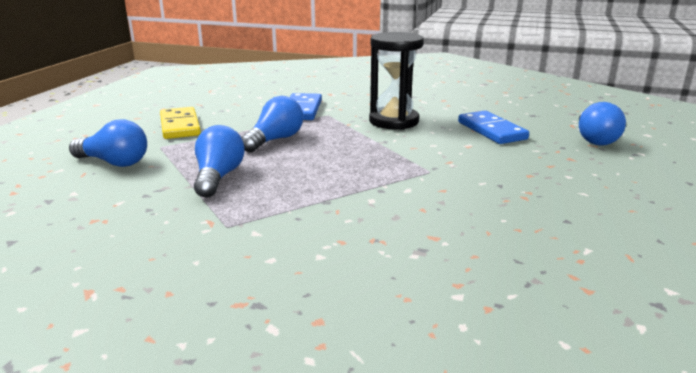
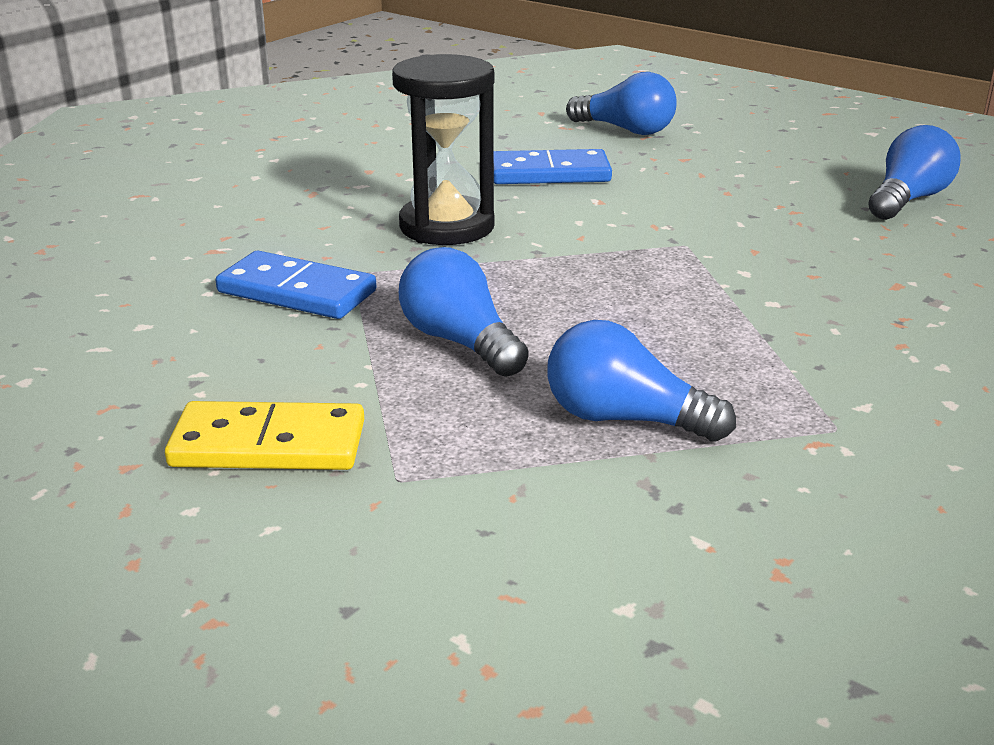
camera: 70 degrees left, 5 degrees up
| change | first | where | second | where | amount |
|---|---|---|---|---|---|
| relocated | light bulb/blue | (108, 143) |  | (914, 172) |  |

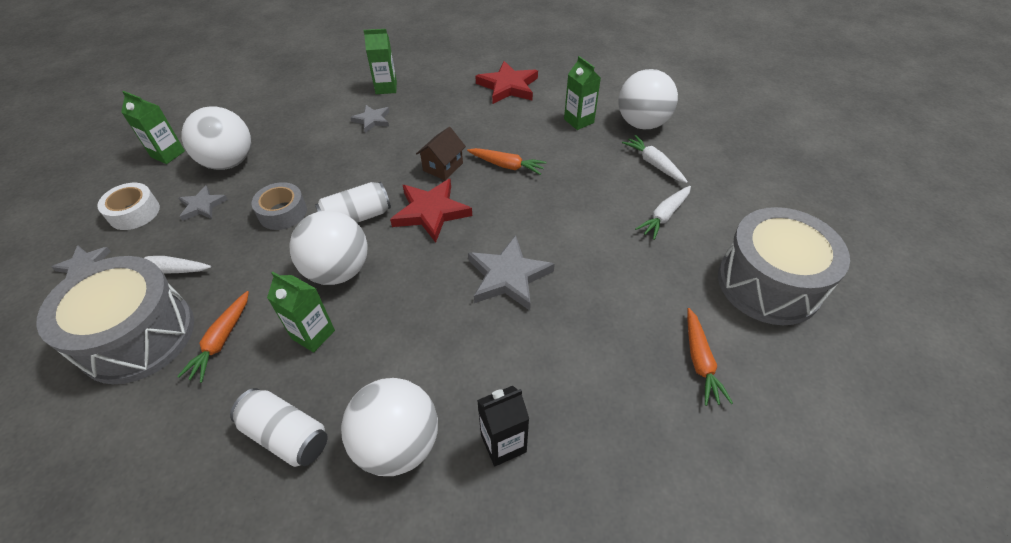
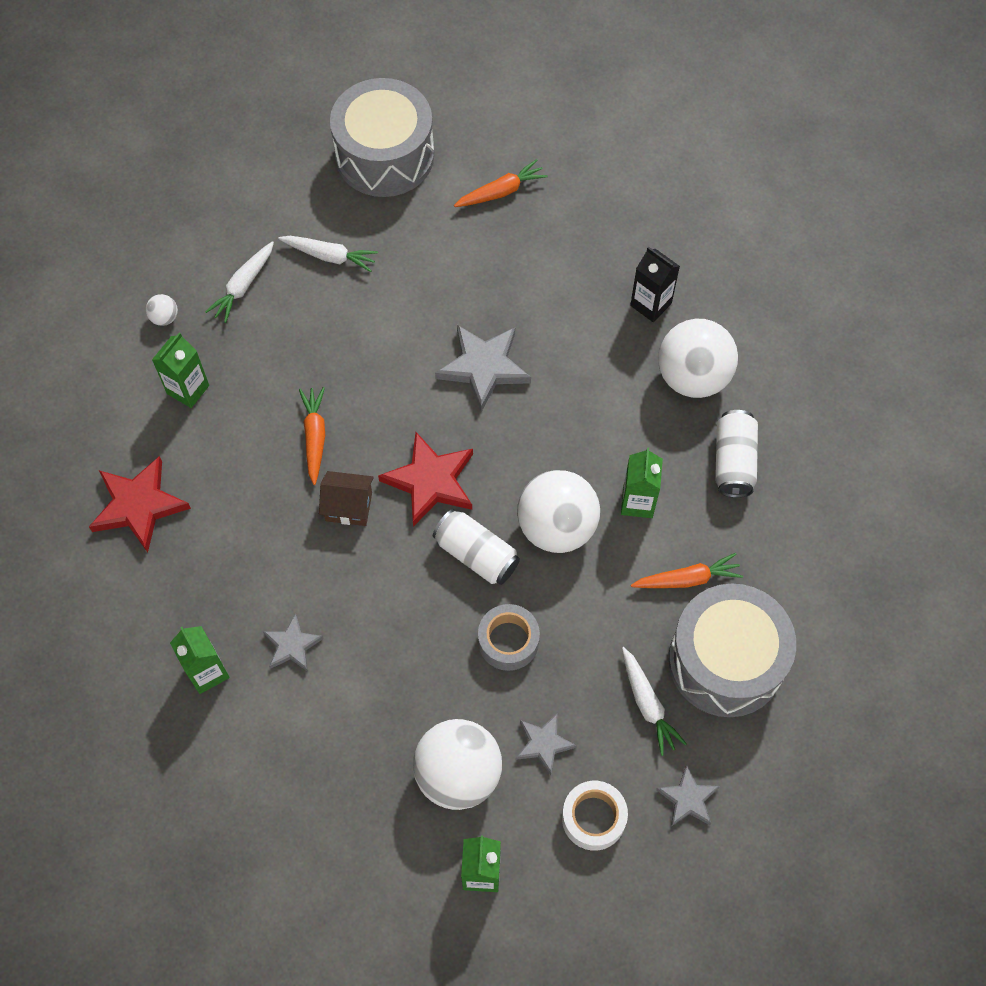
camera: 115 degrees left, 15 degrees up
| change | first | where | second | where | amount |
|---|---|---|---|---|---|
| size | ball/white | (648, 99) |  | (162, 310) | x0.41 |

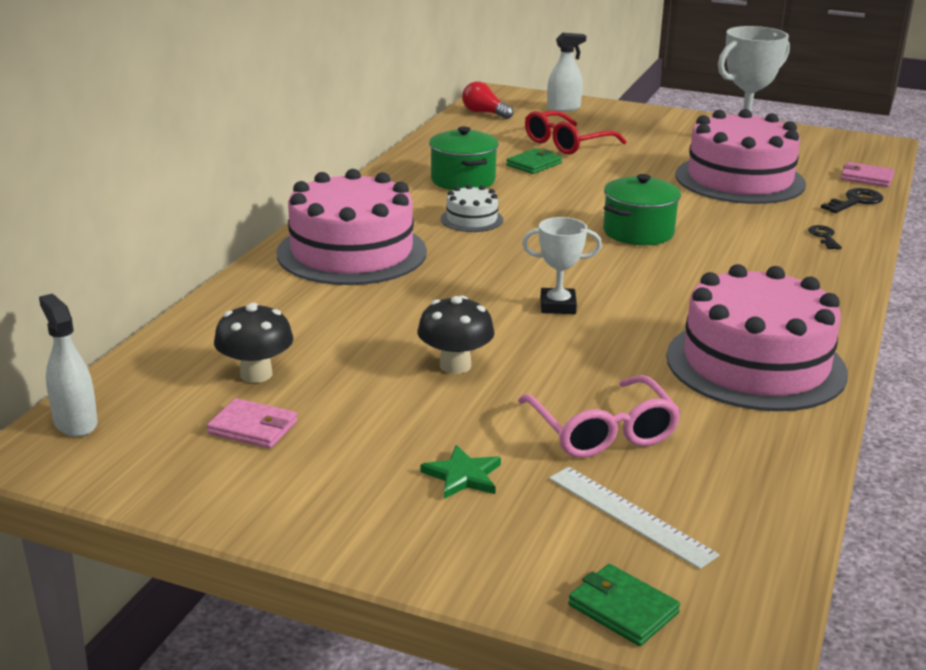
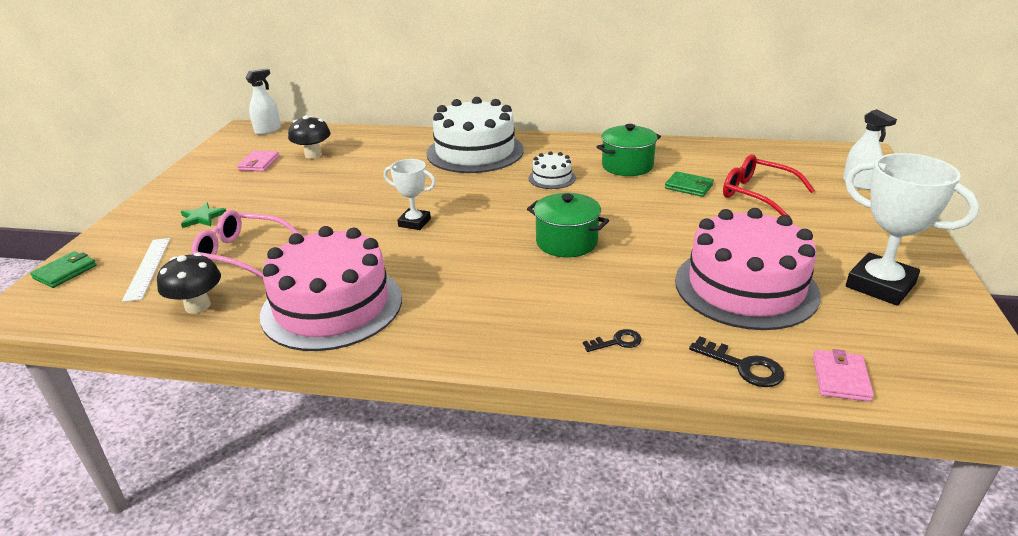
camera: 80 degrees right, 5 degrees up
| change | first | where | second | where | amount |
|---|---|---|---|---|---|
| missing | light bulb/red | (488, 100) |  |  |  |
| relocated | mushroom/black | (456, 335) |  | (189, 283) |  |
| colour | cake/pink | (351, 227) | cake/white | (475, 135) |  |
| spun | glasses/pink | (599, 416) |  | (245, 244) | 45 degrees clockwise |
| spun | trophy/white | (562, 265) |  | (410, 194) | 60 degrees counterclockwise |
| spun | ruler/white | (634, 518) |  | (146, 270) | 45 degrees counterclockwise |

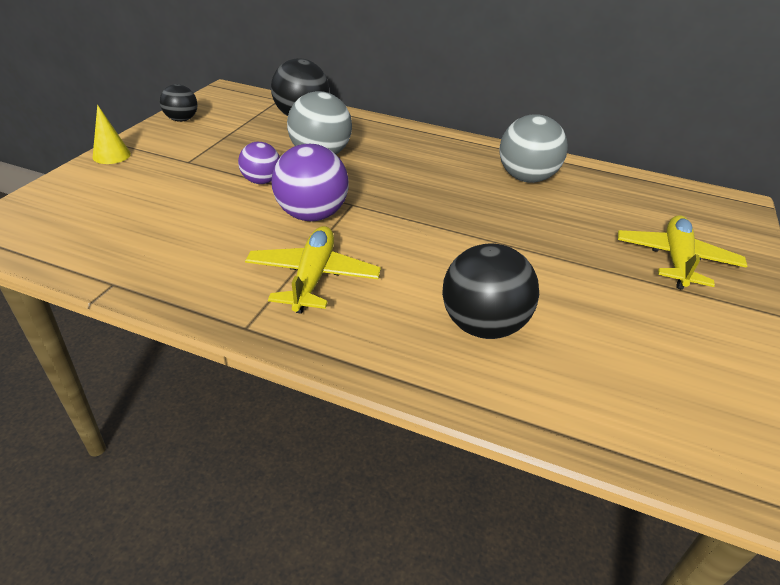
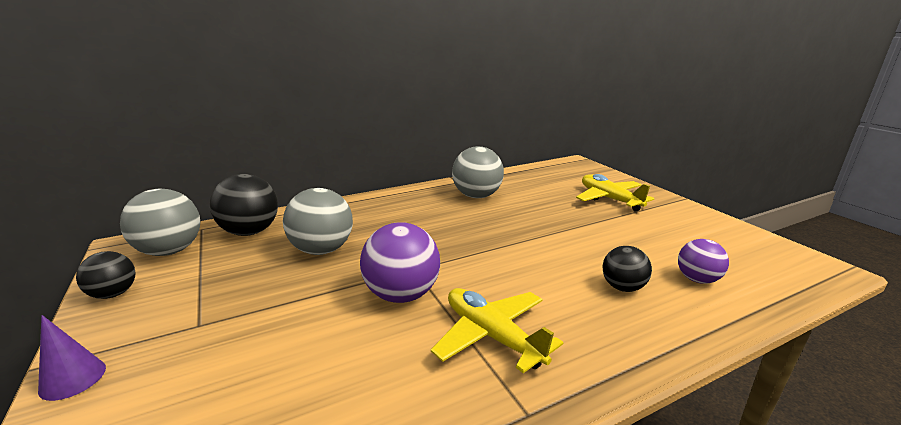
camera: 45 degrees left, 15 degrees down
| change | first | where | second | where | amount |
|---|---|---|---|---|---|
| appeared |  |  | ball/grey | (160, 222) |  |
| relocated | ball/purple | (259, 163) |  | (703, 261) |  |
| colour | cone/yellow | (112, 134) | cone/purple | (72, 358) |  |
| size | ball/black | (490, 291) |  | (627, 269) | x0.60 |

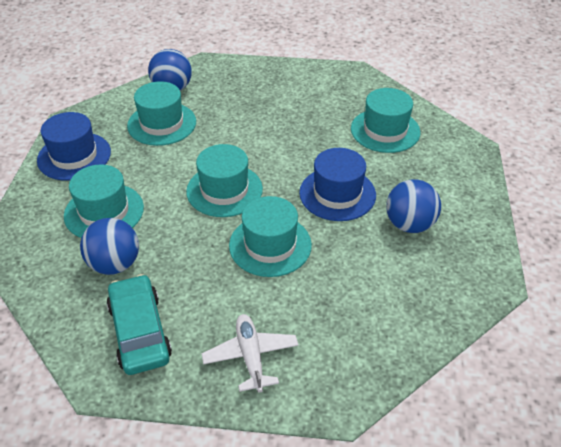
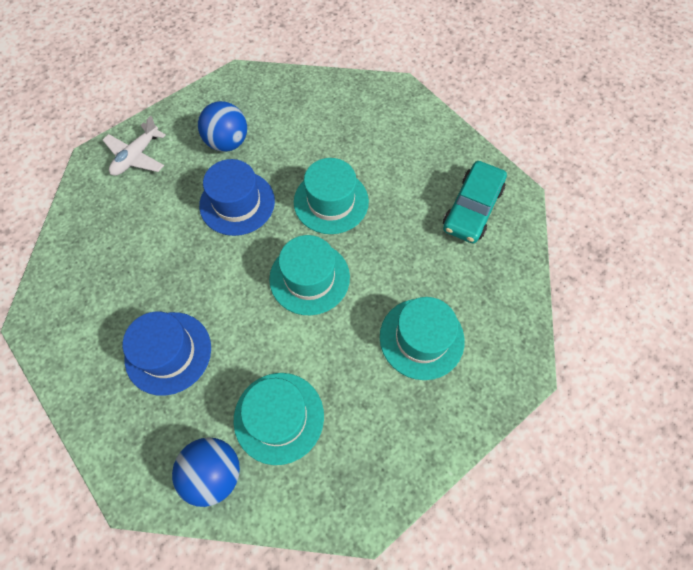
camera: 135 degrees left, 20 degrees up
| change | first | where | second | where | amount |
|---|---|---|---|---|---|
| missing | ball/blue | (109, 246) |  |  |  |
| missing | hat/turquoise | (386, 120) |  |  |  |
| relocated | hat/blue | (74, 146) |  | (167, 354) |  |
| relocated | plane/white | (249, 353) |  | (134, 145) |  |

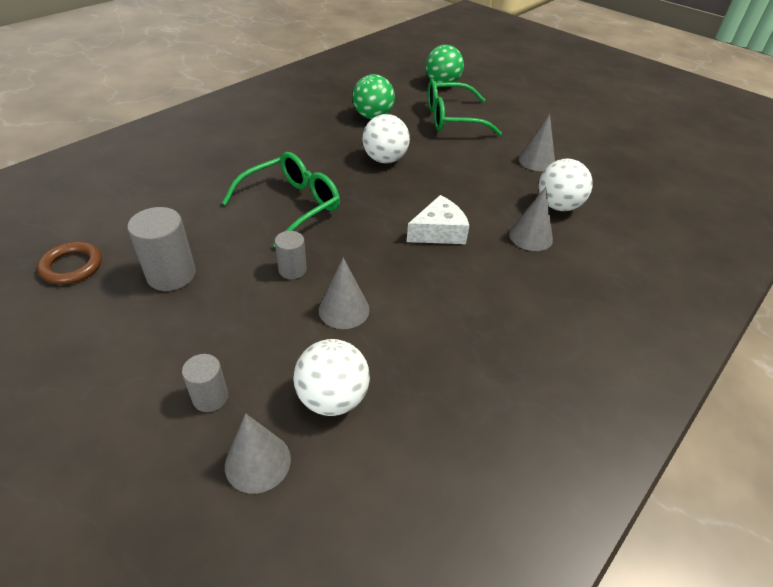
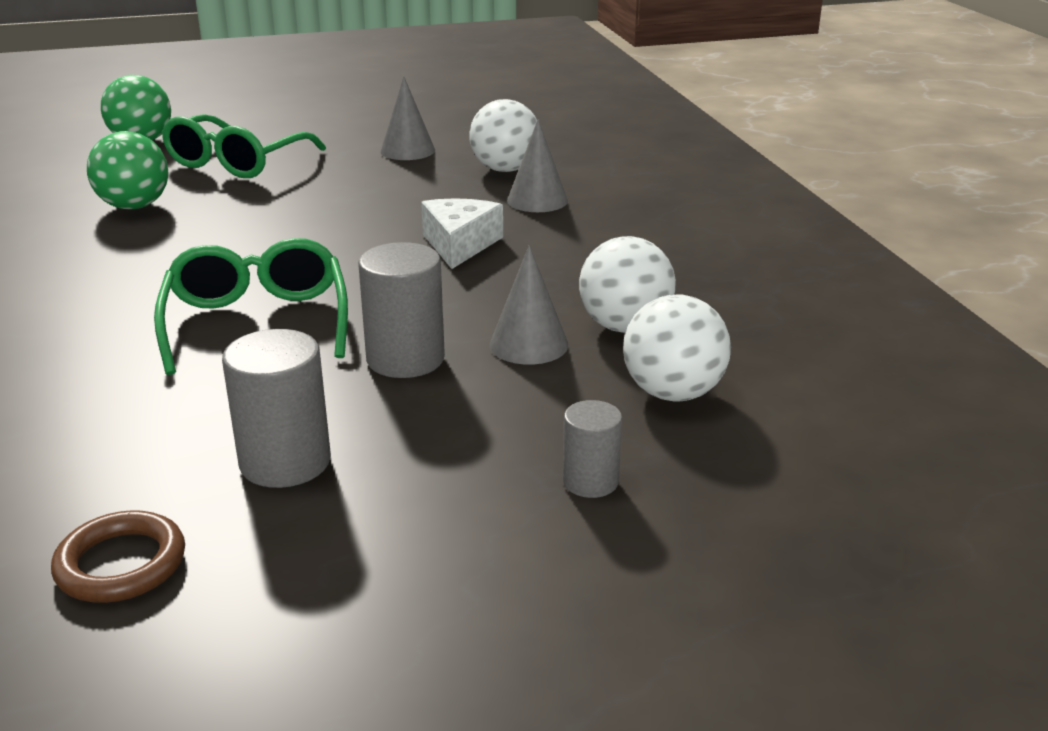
camera: 55 degrees left, 15 degrees down
| change | first | where | second | where | amount |
|---|---|---|---|---|---|
| missing | cone/grey | (258, 453) |  |  |  |
| relocated | ball/white | (386, 138) |  | (627, 284) |  |
| size | cylinder/grey | (291, 255) |  | (401, 310) | x1.65 |

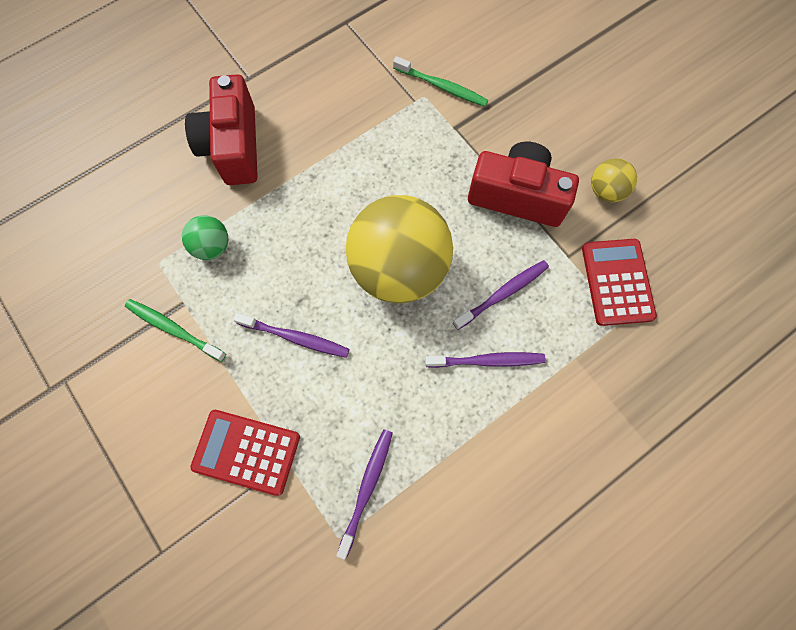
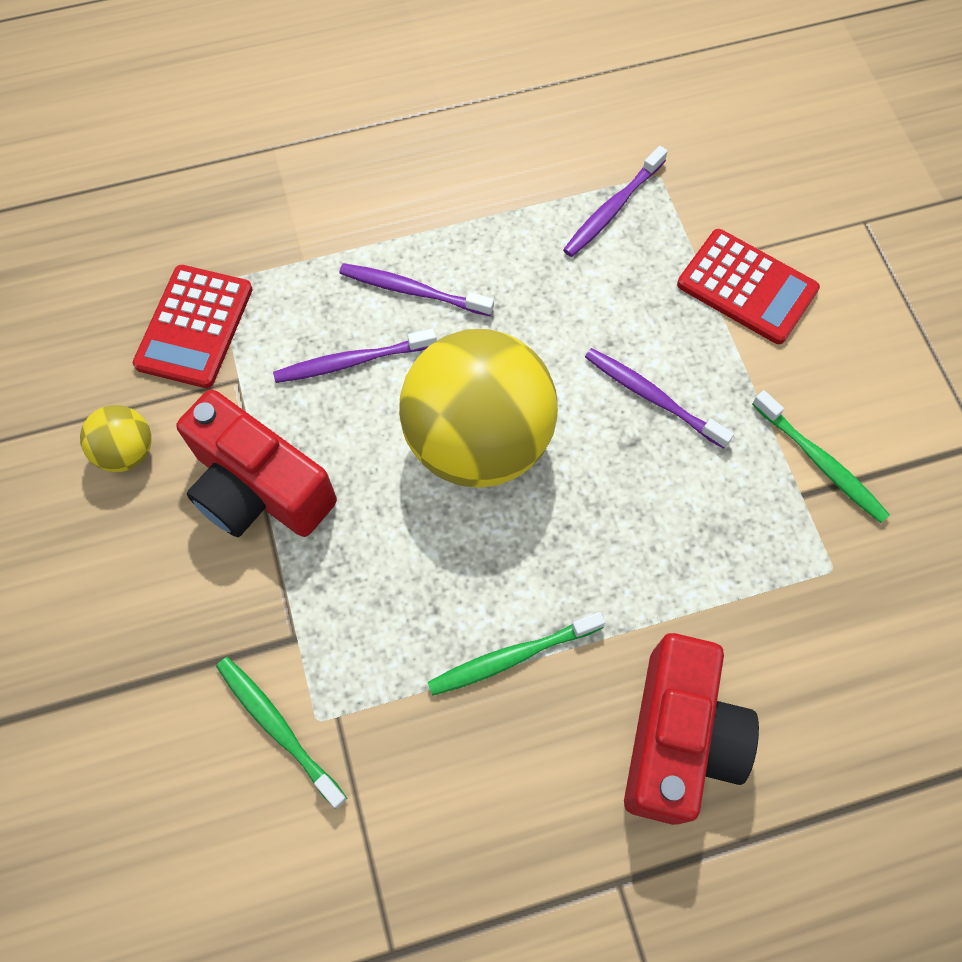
camera: 160 degrees left, 5 degrees down
| change | first | where | second | where | amount |
|---|---|---|---|---|---|
| missing | ball/green | (205, 237) |  |  |  |
| appeared |  |  | toothbrush/green | (517, 654) |  |

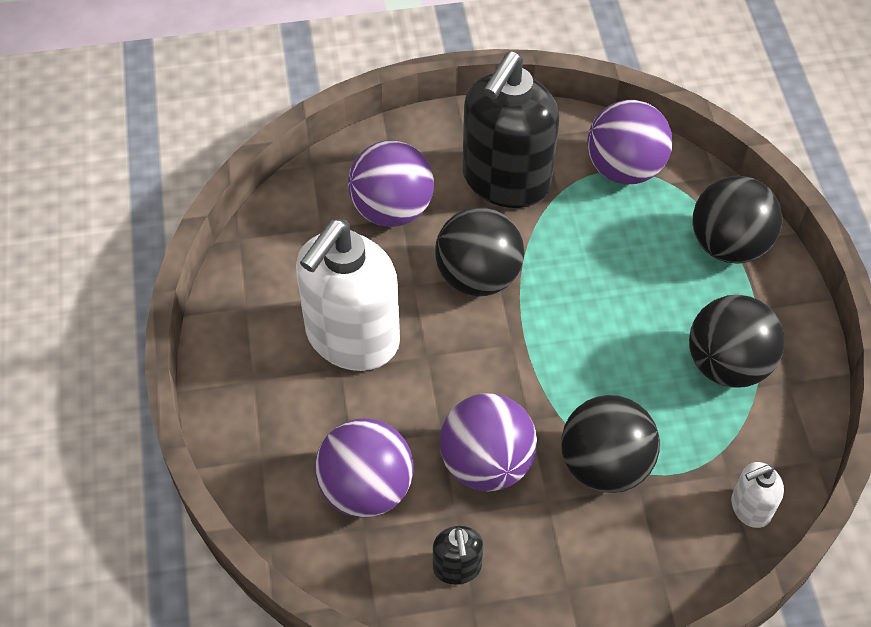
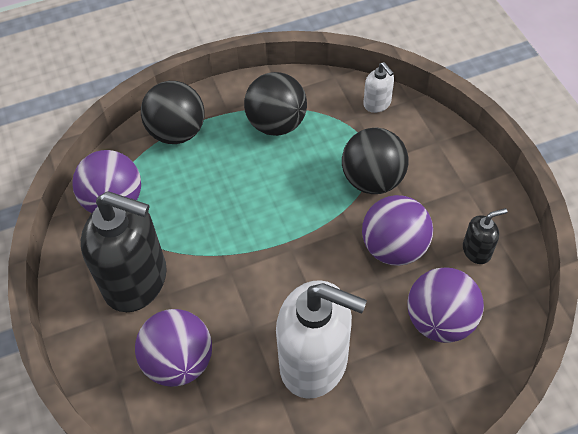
camera: 100 degrees left, 0 degrees up
| change | first | where | second | where | amount |
|---|---|---|---|---|---|
| missing | ball/black | (479, 251) |  |  |  |

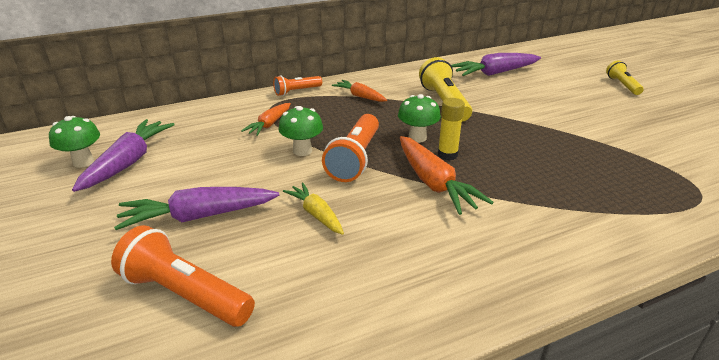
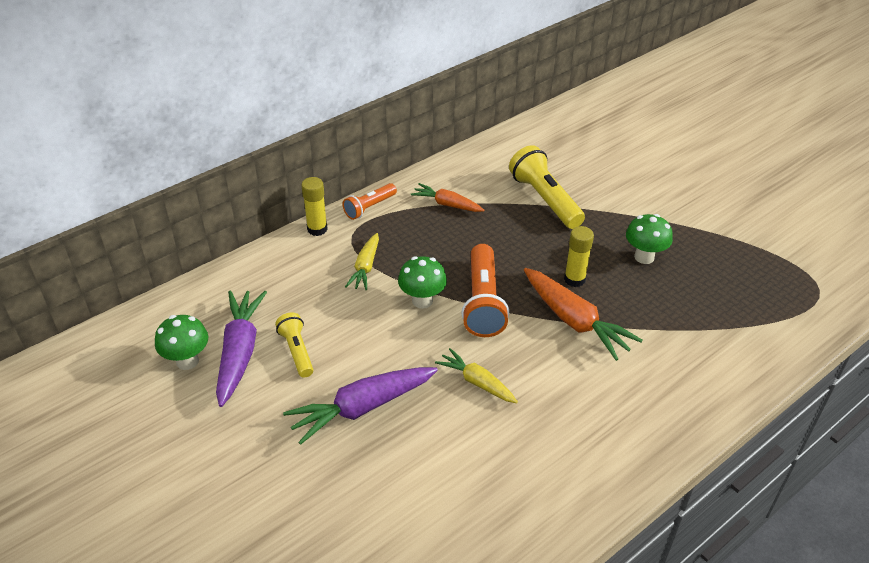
camera: 15 degrees left, 10 degrees up
| change | first | where | second | where | amount |
|---|---|---|---|---|---|
| missing | flashlight/orange | (183, 276) |  |  |  |
| missing | carrot/purple | (496, 64) |  |  |  |
| appeared |  |  | glue stick/yellow | (314, 206) |  |
| relocated | mushroom/green | (419, 118) |  | (649, 239) |  |
| relocated | flashlight/yellow | (625, 77) |  | (294, 345) |  |
| colour | carrot/orange | (266, 119) | carrot/yellow | (362, 261) |  |

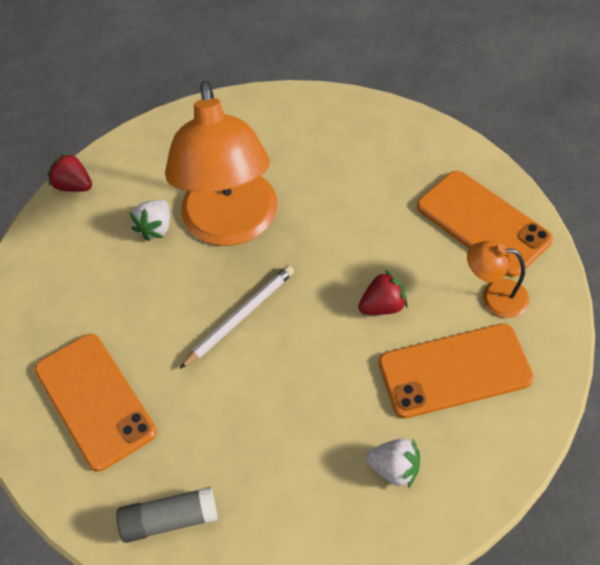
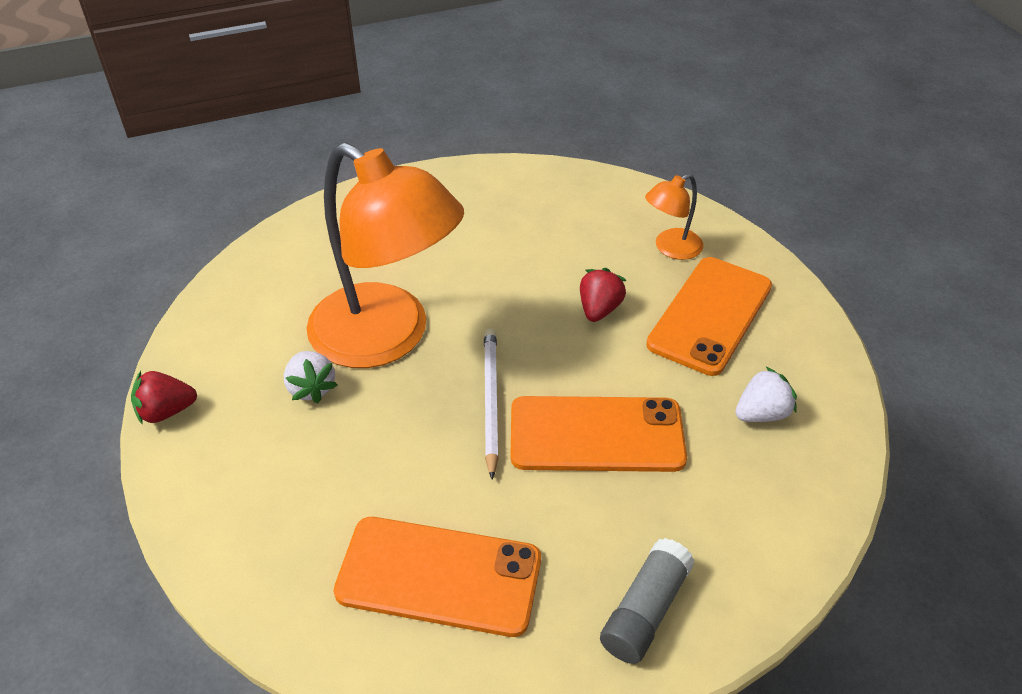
camera: 50 degrees left, 10 degrees down
| change | first | where | second | where | amount |
|---|---|---|---|---|---|
| relocated | phone/orange | (485, 224) |  | (599, 434) |  |

